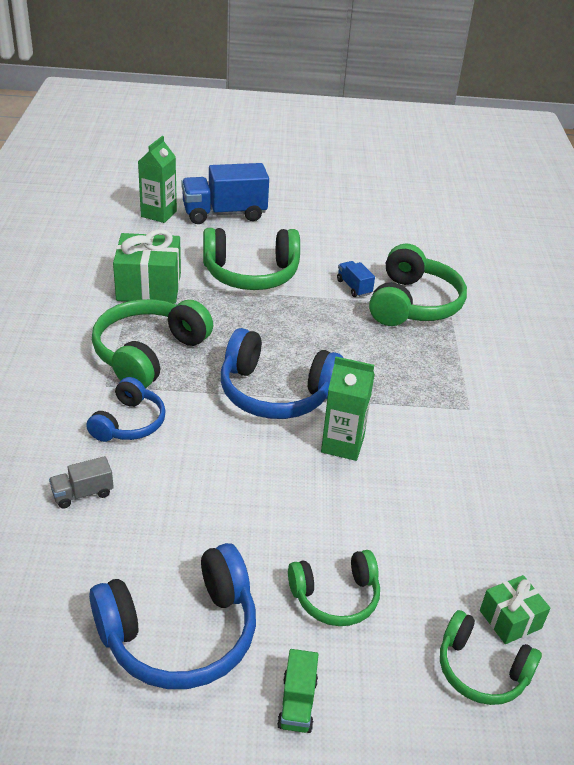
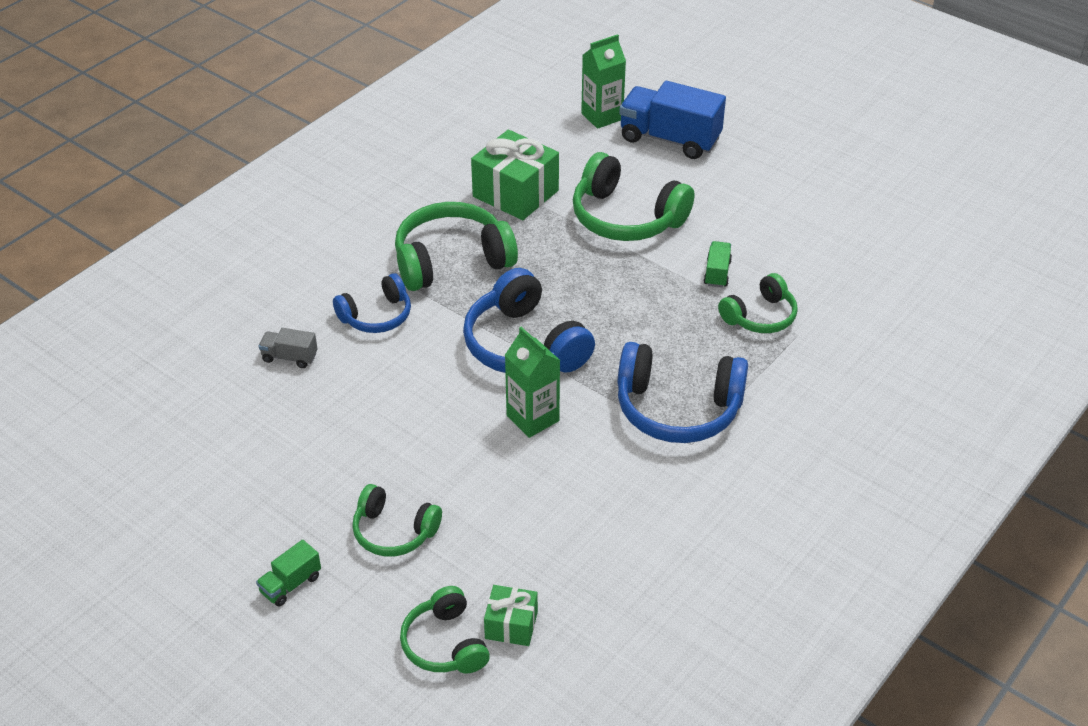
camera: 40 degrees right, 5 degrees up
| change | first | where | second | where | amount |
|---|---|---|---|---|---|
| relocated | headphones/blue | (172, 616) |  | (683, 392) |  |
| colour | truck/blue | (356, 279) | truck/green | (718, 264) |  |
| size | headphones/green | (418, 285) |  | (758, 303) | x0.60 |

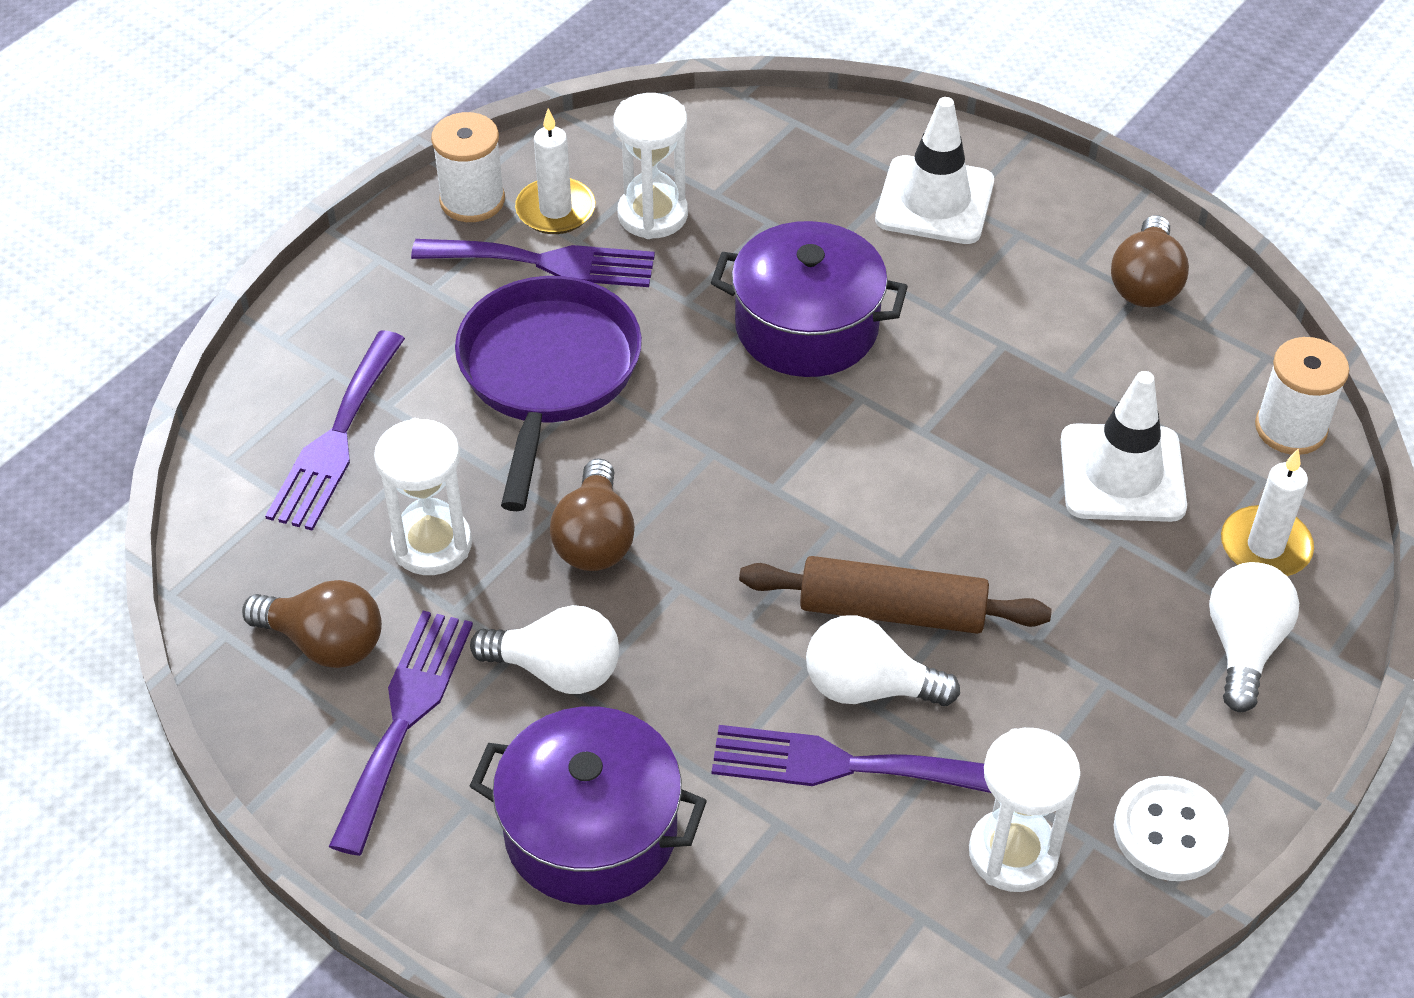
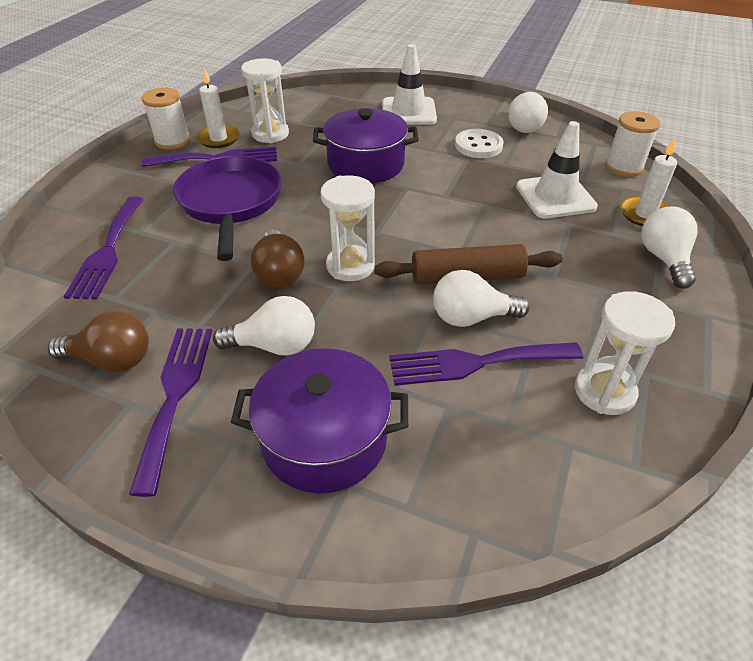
camera: 15 degrees left, 5 degrees down
| change | first | where | second | where | amount |
|---|---|---|---|---|---|
| relocated | hourglass/white | (423, 496) |  | (348, 228) |  |
| relocated | button/white | (1171, 828) |  | (479, 143) |  |
| colour | light bulb/brown | (1150, 261) | light bulb/white | (528, 112) |  |

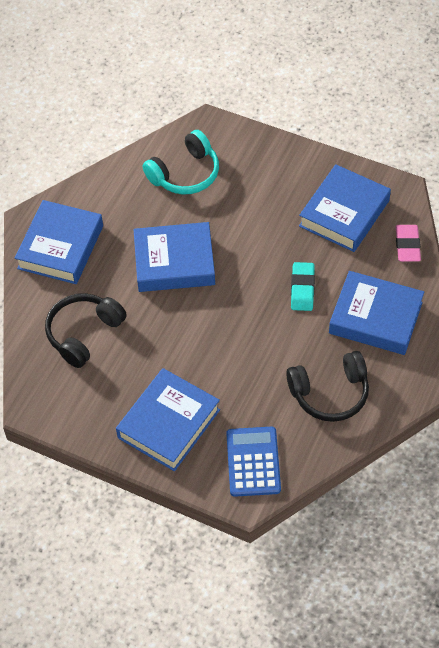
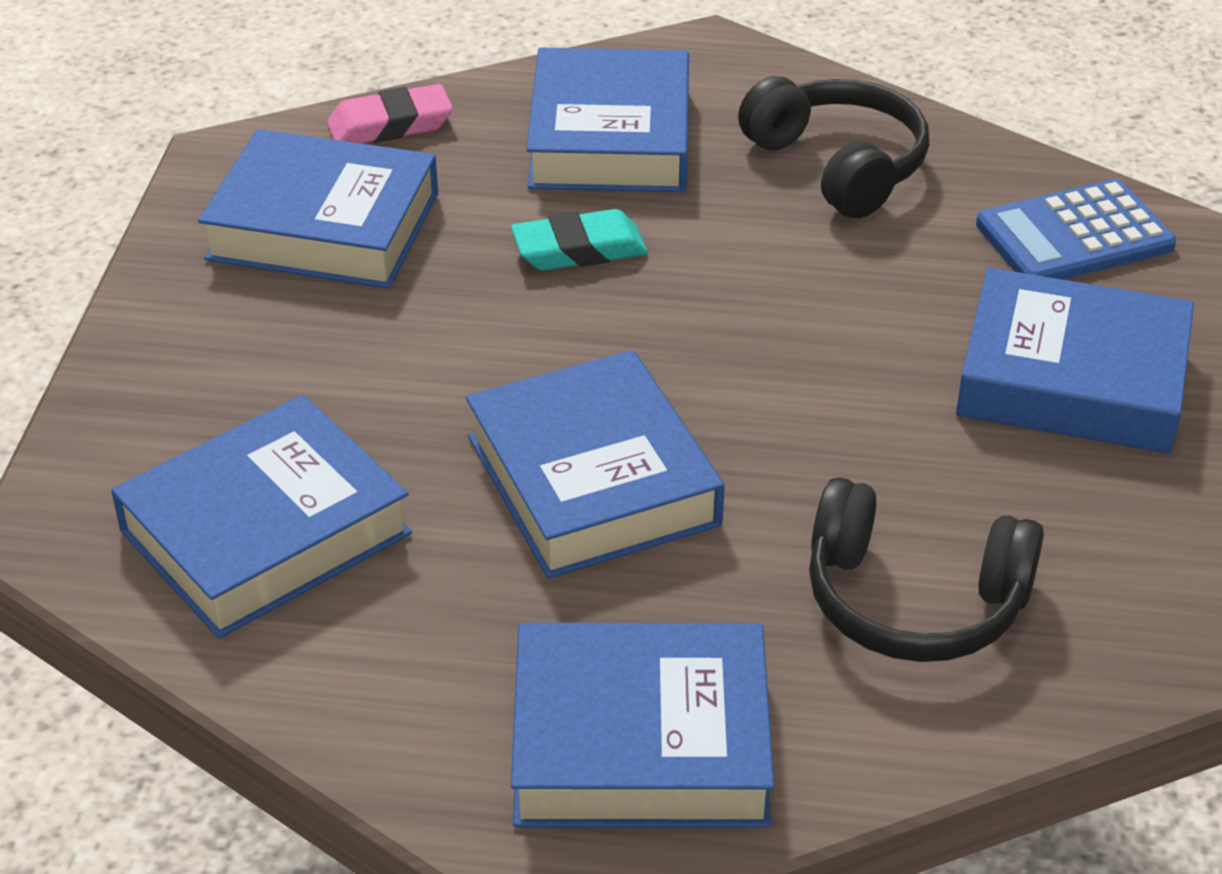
camera: 110 degrees left, 15 degrees down
| change | first | where | second | where | amount |
|---|---|---|---|---|---|
| exchanged | headphones/turquoise | (181, 162) | book/blue | (261, 517) |  |

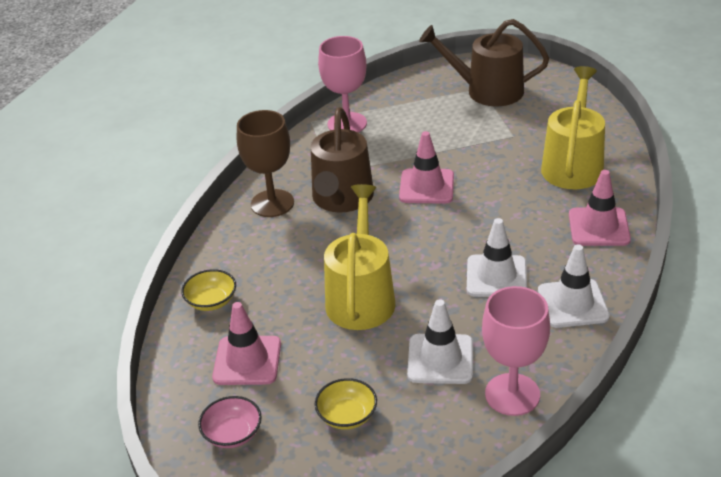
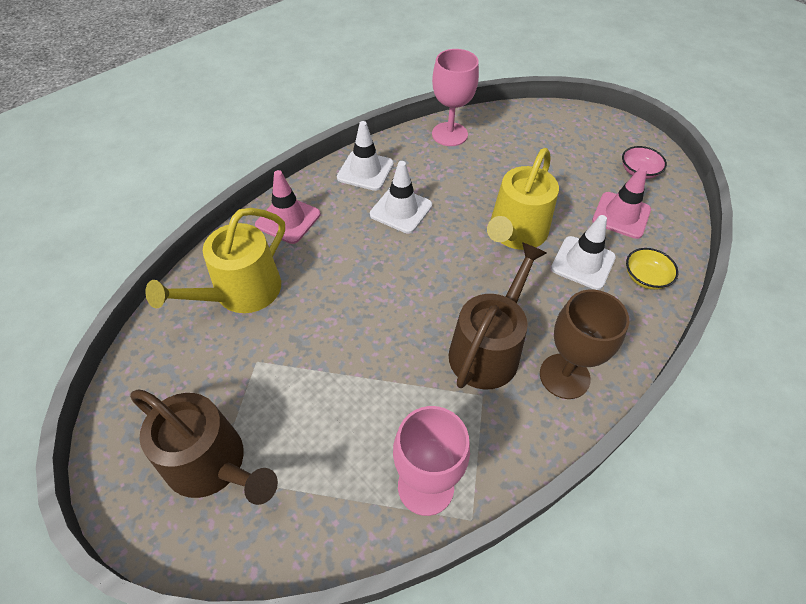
camera: 160 degrees left, 15 degrees up
| change | first | where | second | where | amount |
|---|---|---|---|---|---|
| missing | bowl/yellow | (346, 404) |  |  |  |
| missing | traffic cone/pink | (426, 167) |  |  |  |
| relocated | traffic cone/white | (440, 341) |  | (583, 252) |  |

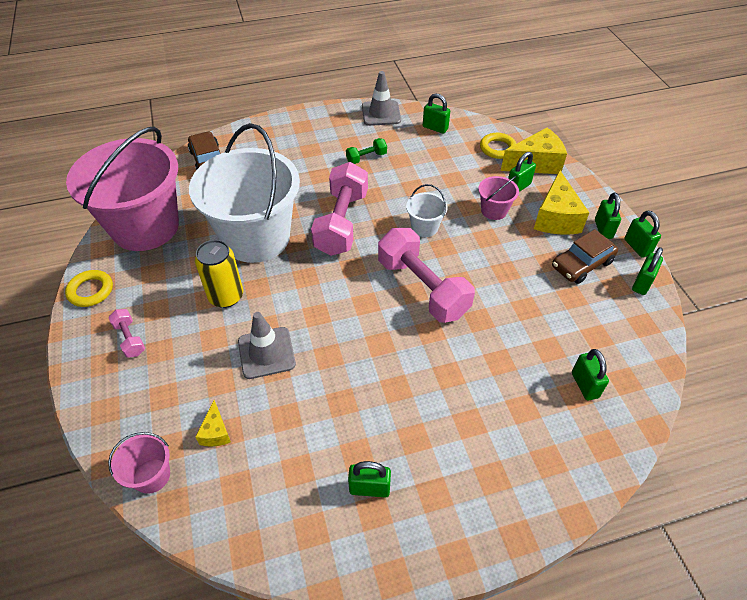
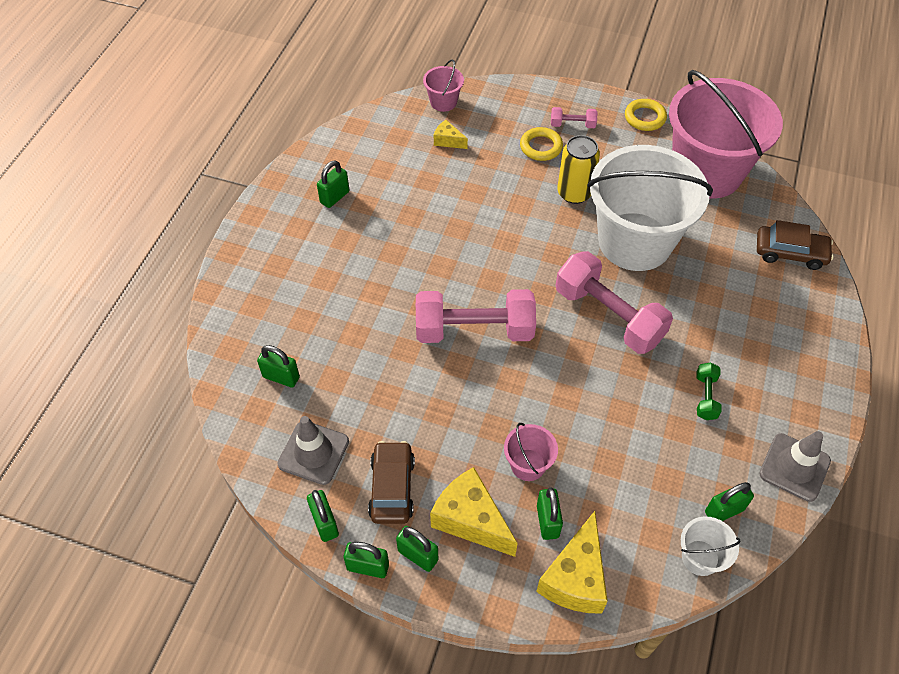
camera: 125 degrees right, 5 degrees up
| change | first | where | second | where | amount |
|---|---|---|---|---|---|
| relocated | traffic cone/grey | (267, 345) |  | (313, 450) |  |
| relocated | bucket/white | (427, 210) |  | (711, 546) |  |
| relocated | ring/yellow | (498, 146) |  | (541, 144) |  |

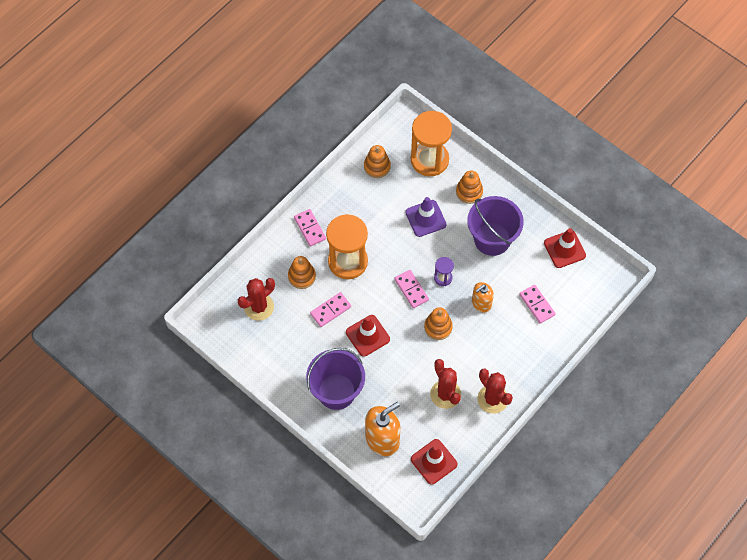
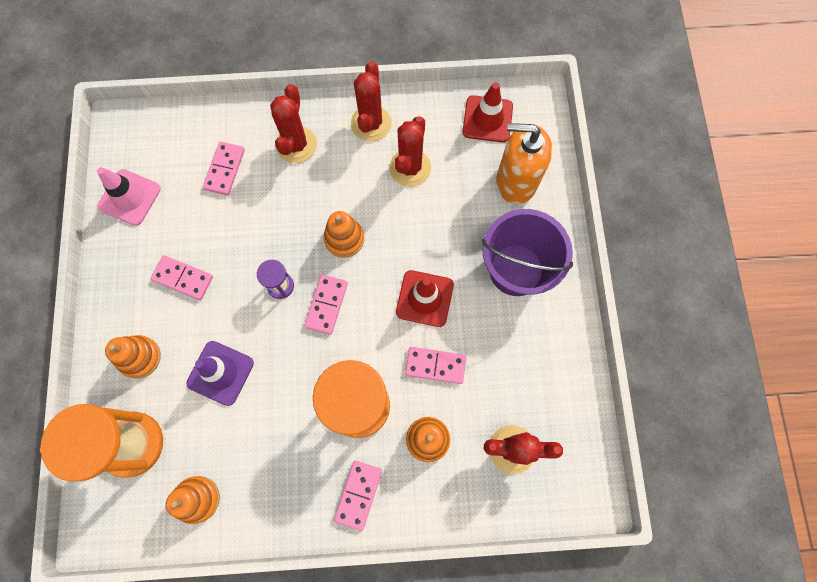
camera: 135 degrees left, 10 degrees up
| change | first | where | second | where | amount |
|---|---|---|---|---|---|
| missing | soap dispenser/orange | (483, 297) |  |  |  |
| appeared |  |  | cactus/red | (293, 123) |  |
| exchanged | bucket/purple | (495, 226) | domino/pink | (181, 277) |  |
| colour | traffic cone/red | (565, 248) | traffic cone/pink | (129, 196) |  |

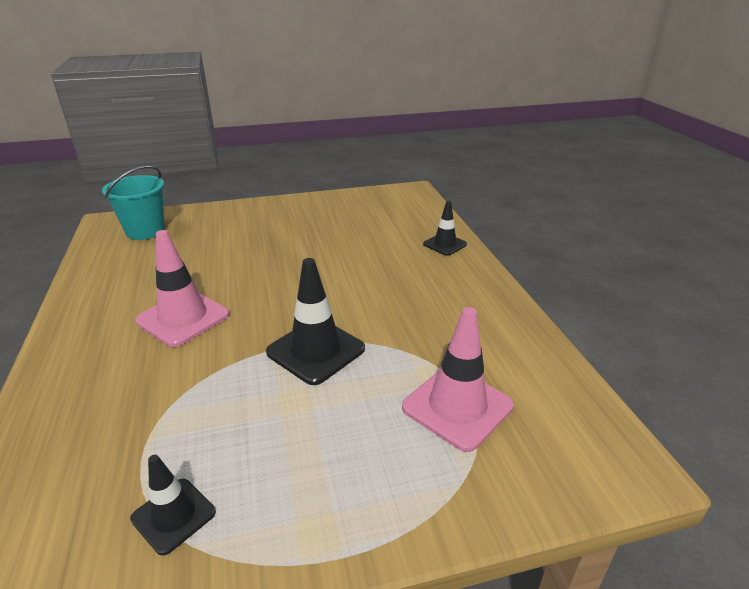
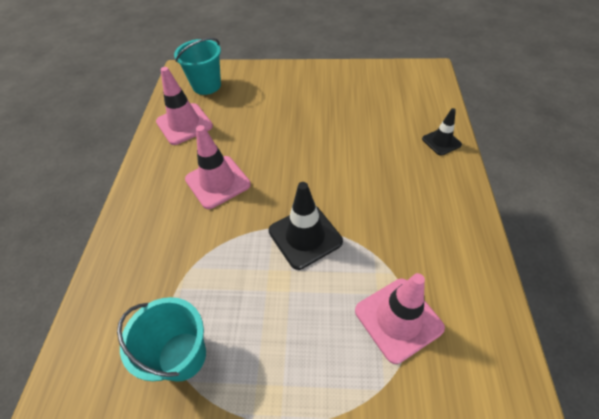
camera: 20 degrees right, 20 degrees up
| change | first | where | second | where | amount |
|---|---|---|---|---|---|
| appeared |  |  | traffic cone/pink | (184, 106) |  |
| exchanged | traffic cone/black | (173, 505) | bucket/turquoise | (161, 339) |  |

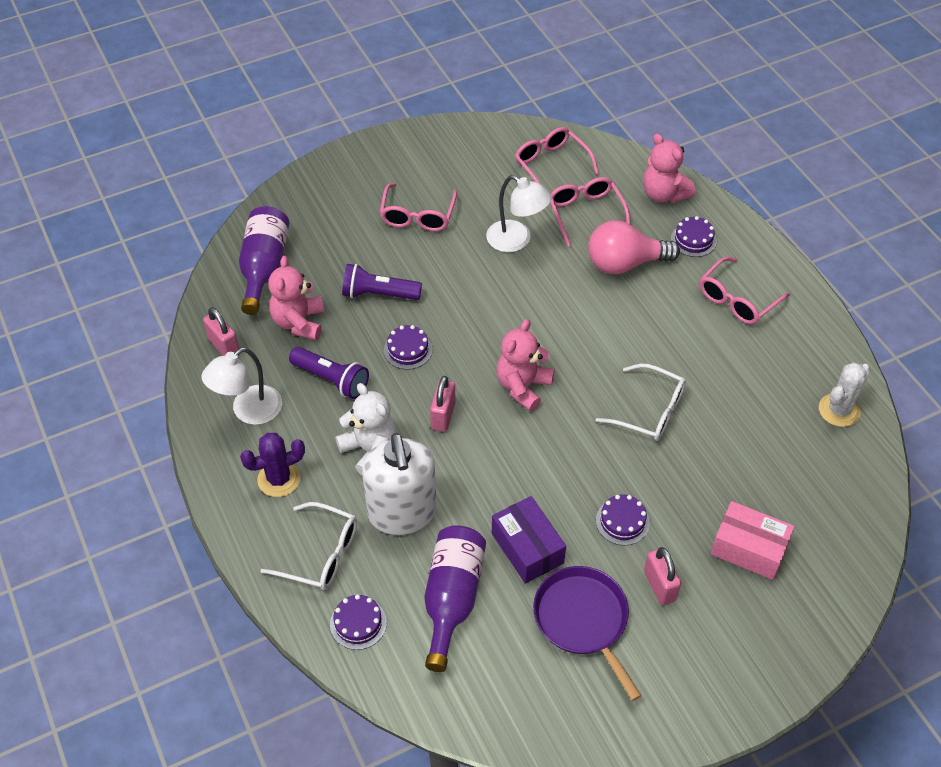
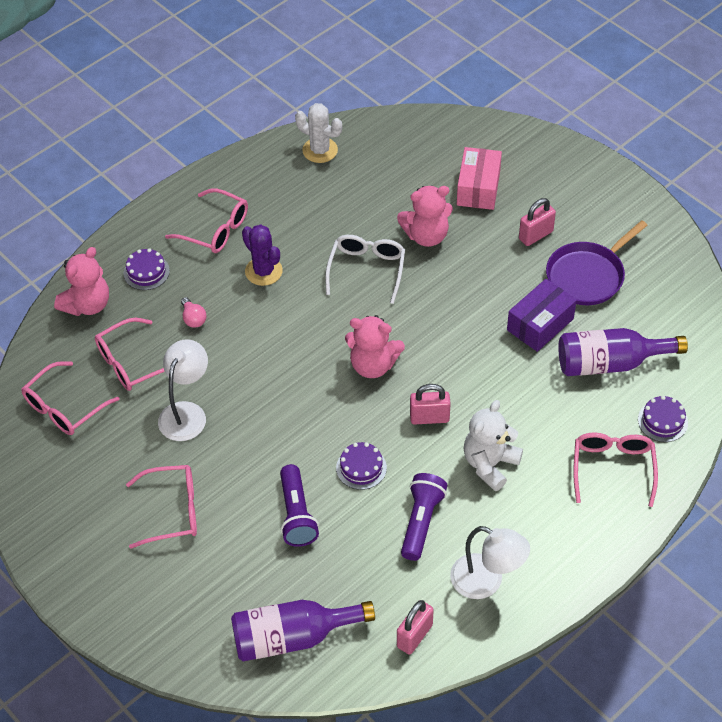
camera: 105 degrees left, 0 degrees up
| change | first | where | second | where | amount |
|---|---|---|---|---|---|
| missing | soap dispenser/white | (399, 484) |  |  |  |
| missing | cake/purple | (623, 519) |  |  |  |
| relocated | cactus/purple | (272, 465) |  | (262, 255) |  |
| relocated | teddy bear/pink | (296, 298) |  | (425, 216) |  |
| colour | glasses/white | (308, 546) | glasses/pink | (615, 470) |  |
| size | light bulb/pink | (634, 248) |  | (193, 312) | x0.44 |

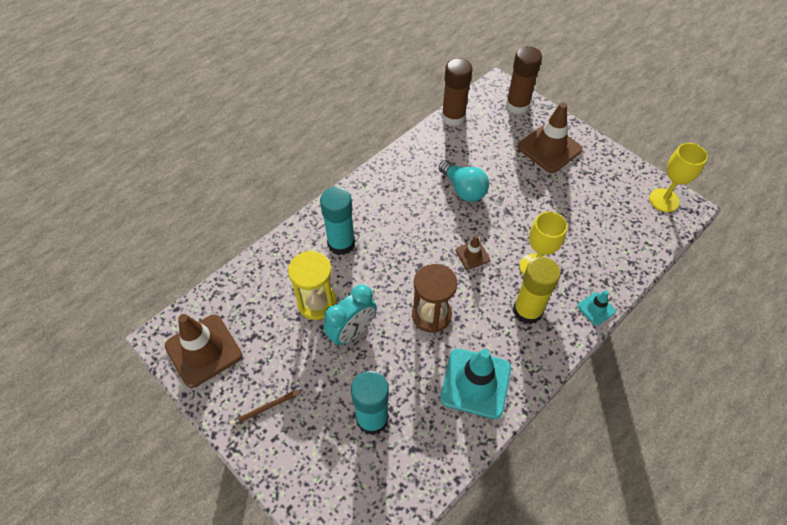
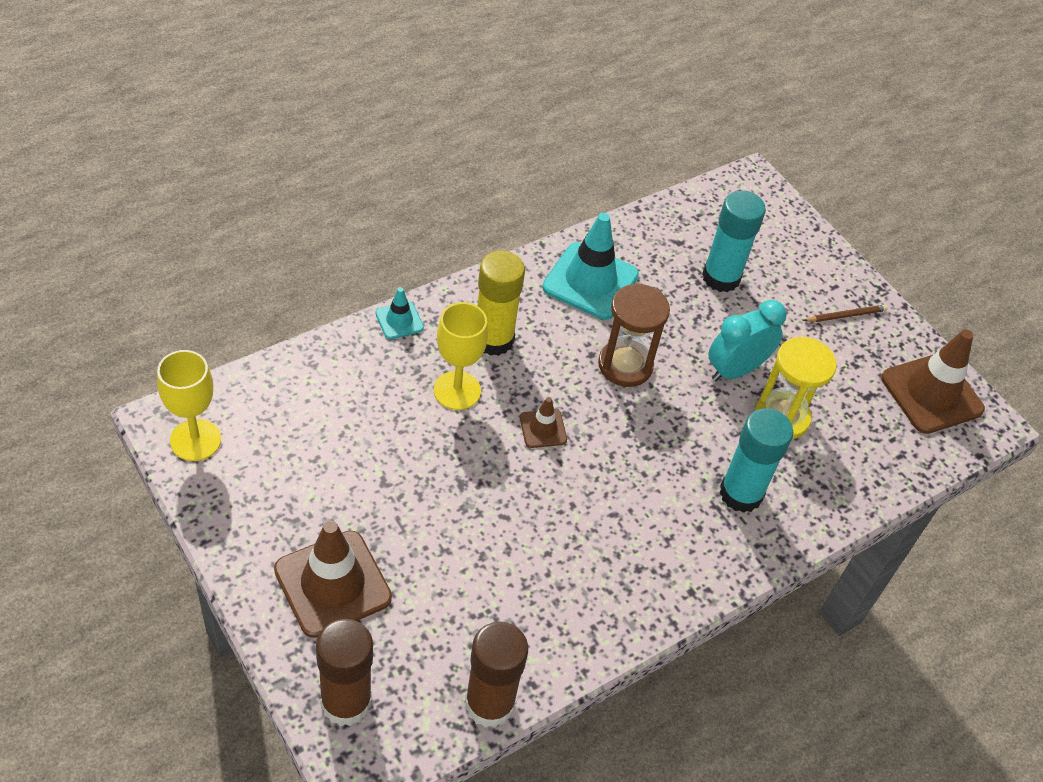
camera: 175 degrees left, 5 degrees down
| change | first | where | second | where | amount |
|---|---|---|---|---|---|
| missing | light bulb/turquoise | (464, 181) |  |  |  |

